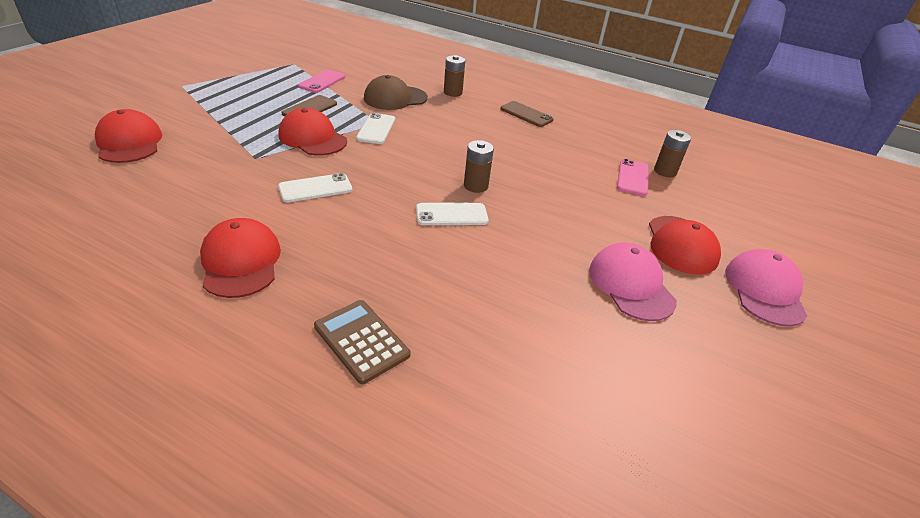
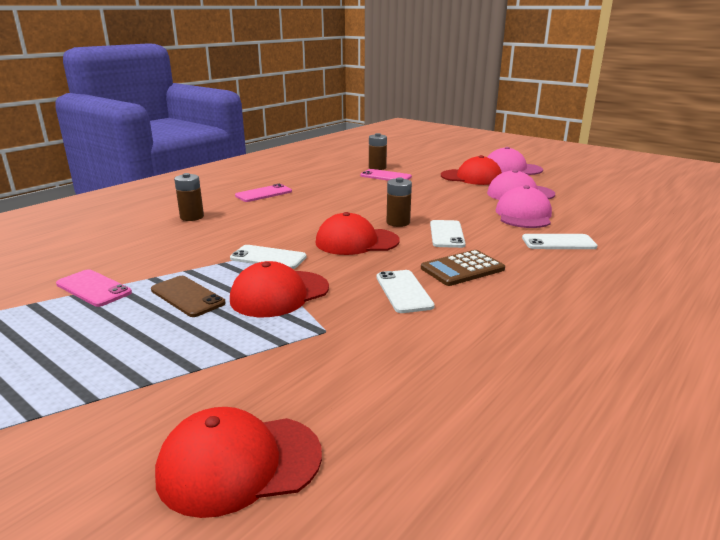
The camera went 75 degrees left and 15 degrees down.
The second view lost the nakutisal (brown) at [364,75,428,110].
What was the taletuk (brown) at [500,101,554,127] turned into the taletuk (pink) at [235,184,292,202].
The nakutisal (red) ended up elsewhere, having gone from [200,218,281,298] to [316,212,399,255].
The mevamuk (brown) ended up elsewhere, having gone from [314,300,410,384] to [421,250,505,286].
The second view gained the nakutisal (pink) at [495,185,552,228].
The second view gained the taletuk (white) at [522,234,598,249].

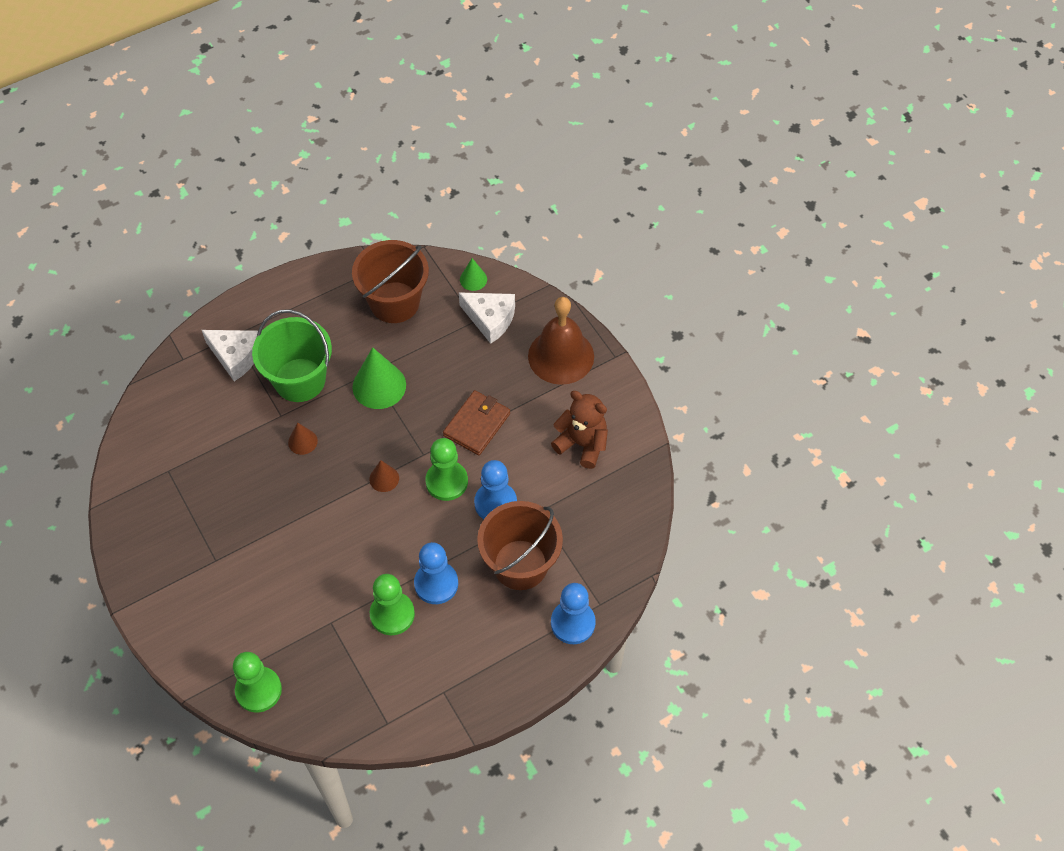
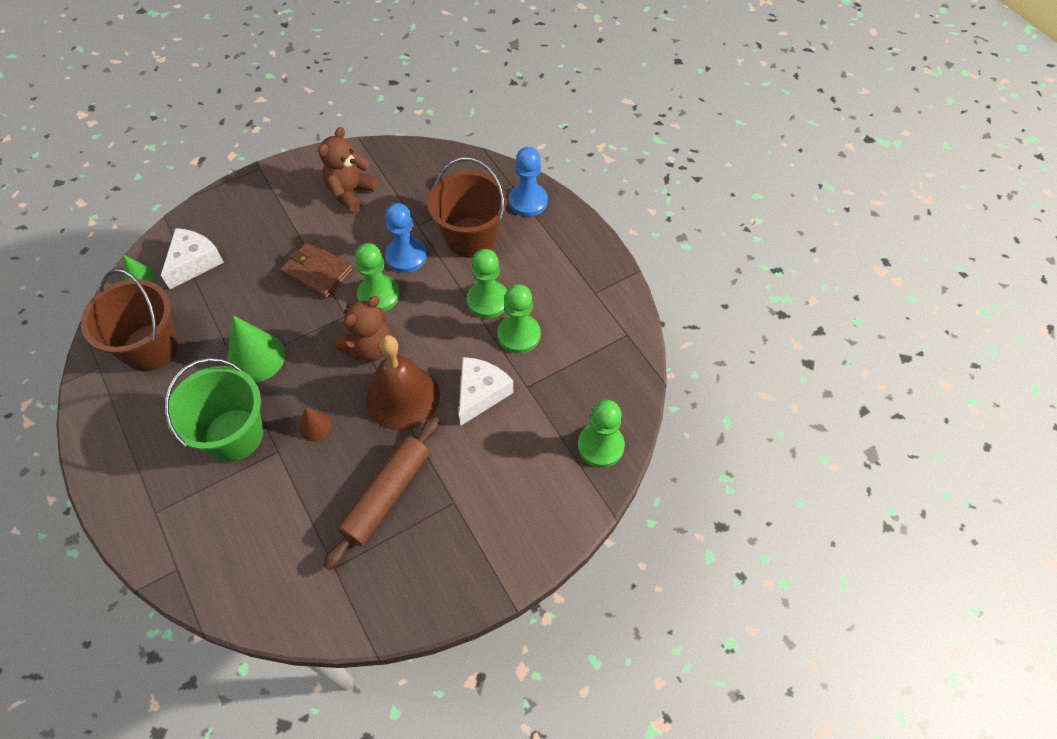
The camera went 90 degrees left and 0 degrees up.
The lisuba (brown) ended up elsewhere, having gone from [528,297,594,385] to [366,335,440,431].
The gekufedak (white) ended up elsewhere, having gone from [202,330,258,381] to [459,357,514,425].
Where the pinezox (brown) stood at [369,460,399,492], the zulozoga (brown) came to stand at [334,296,391,362].
What was the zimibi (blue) at [414,542,458,604] turned into the zimibi (green) at [467,249,507,318].
The second view gained the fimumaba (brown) at [324,416,440,570].

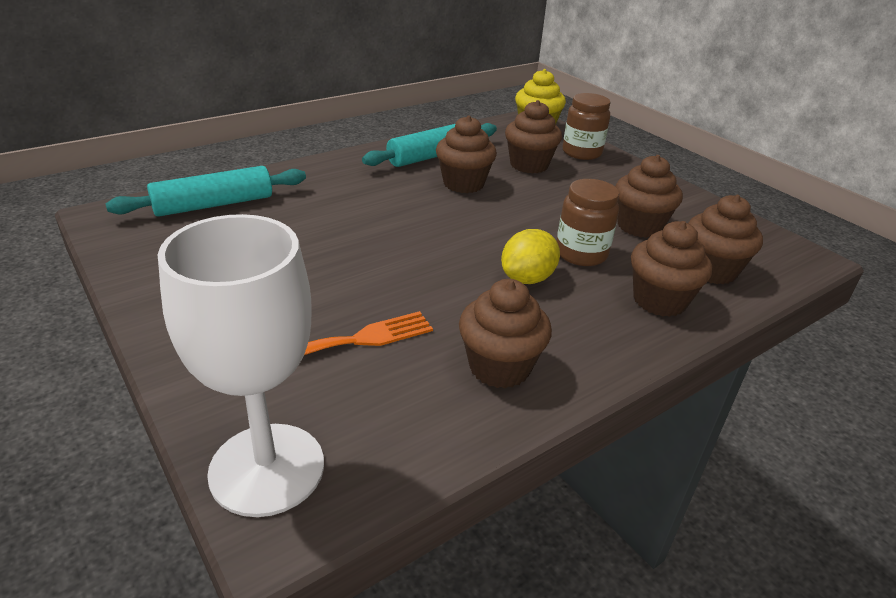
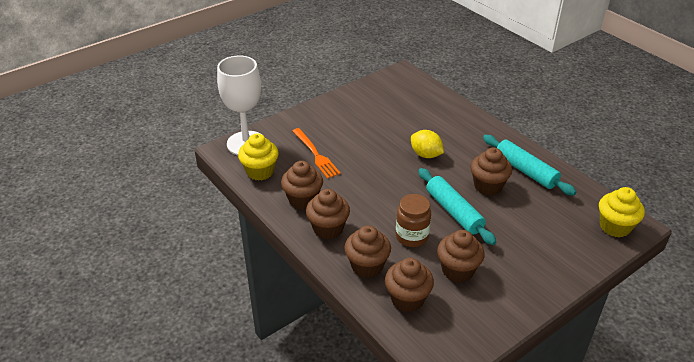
The camera went 90 degrees right and 5 degrees up.
The second view lost the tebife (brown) at [563,93,611,160].
The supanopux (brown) ended up elsewhere, having gone from [505,100,562,173] to [306,189,350,239].
The fimumaba (turquoise) ended up elsewhere, having gone from [106,166,306,217] to [418,168,496,245].
The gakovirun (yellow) ended up elsewhere, having gone from [501,229,560,284] to [411,130,444,158].
The second view gained the supanopux (yellow) at [238,133,279,181].

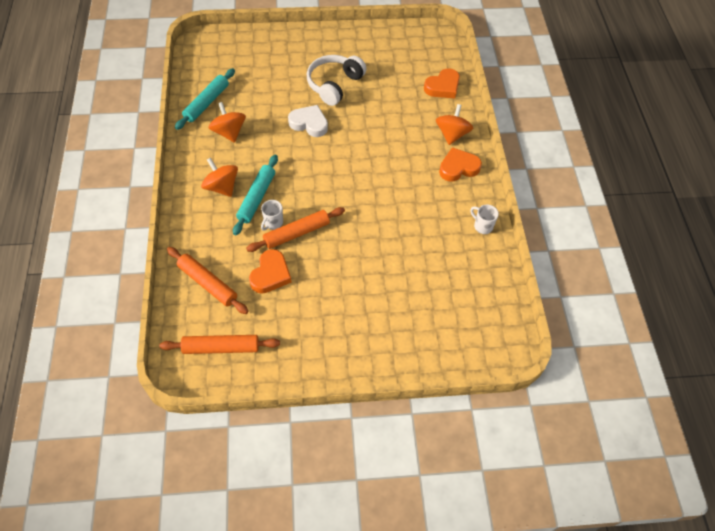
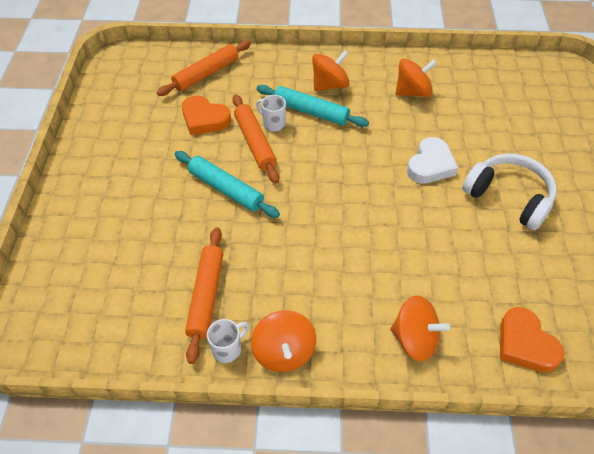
The camera went 100 degrees right and 5 degrees down.
The fimumaba (turquoise) ended up elsewhere, having gone from [175,68,235,130] to [174,151,280,218].
The second view lost the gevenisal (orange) at [439,147,482,182].
The fimumaba (orange) ended up elsewhere, having gone from [159,335,280,354] to [185,227,224,364].
The second view gained the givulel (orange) at [251,310,316,372].

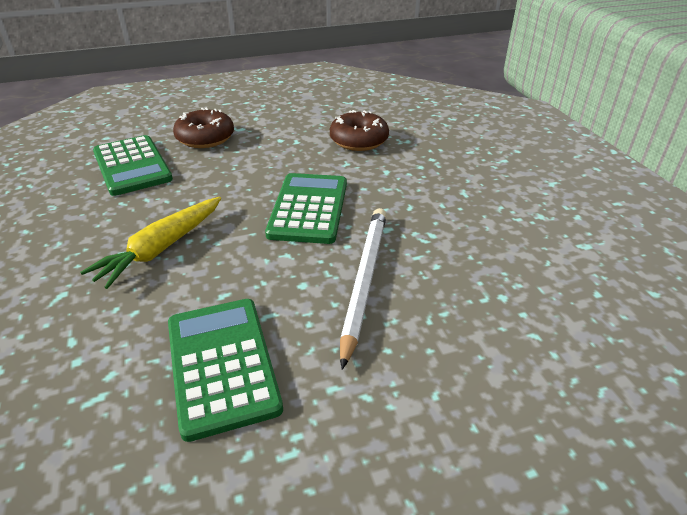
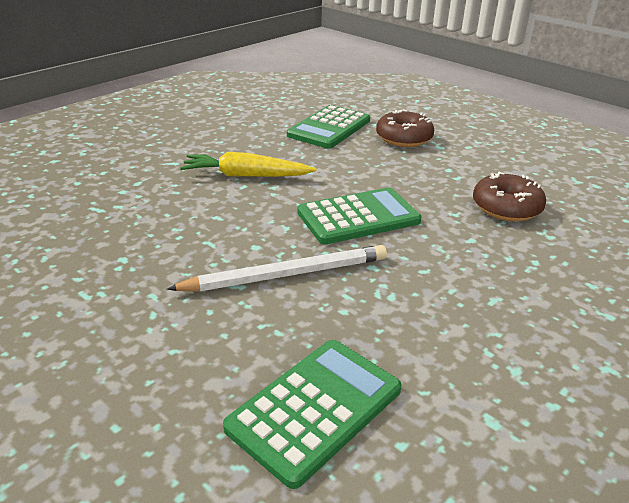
The camera went 60 degrees right and 5 degrees down.
The mevamuk (green) ended up elsewhere, having gone from [168,299,283,442] to [223,340,401,489].

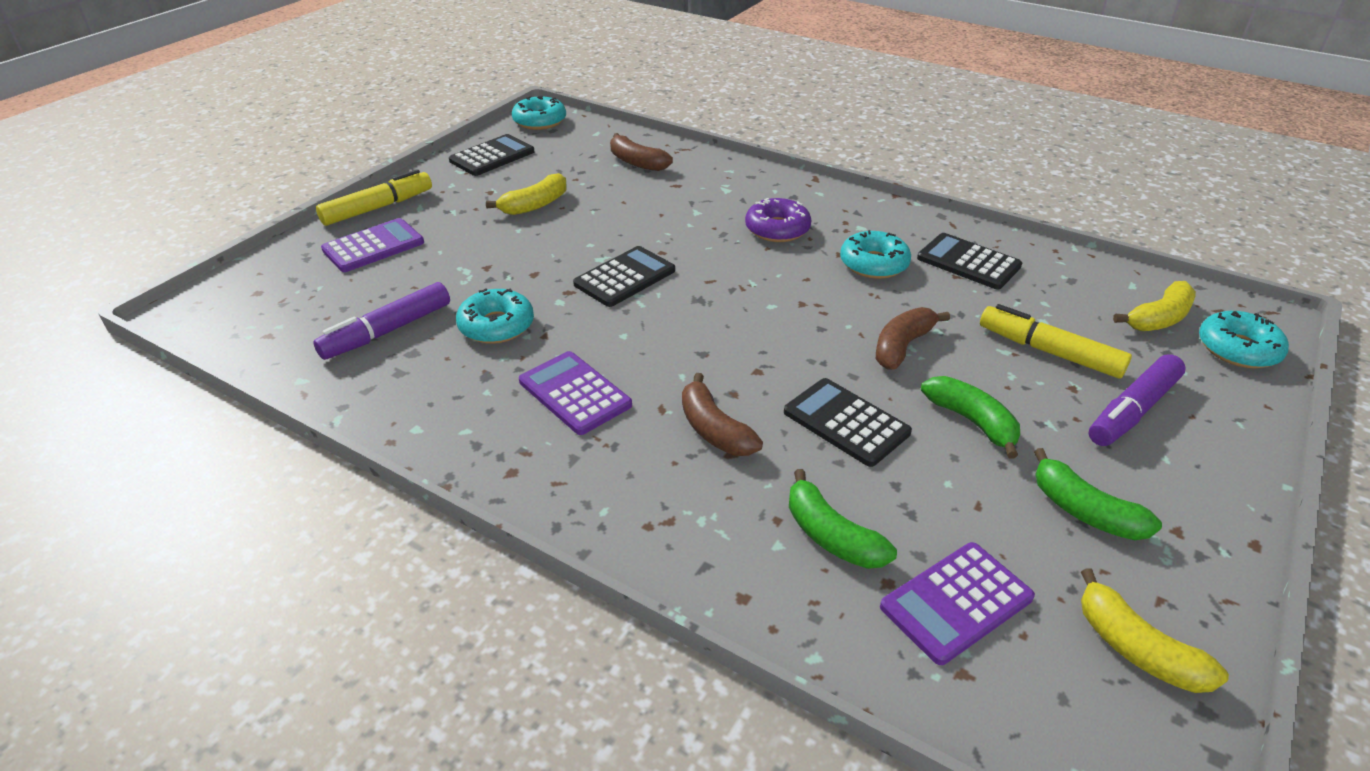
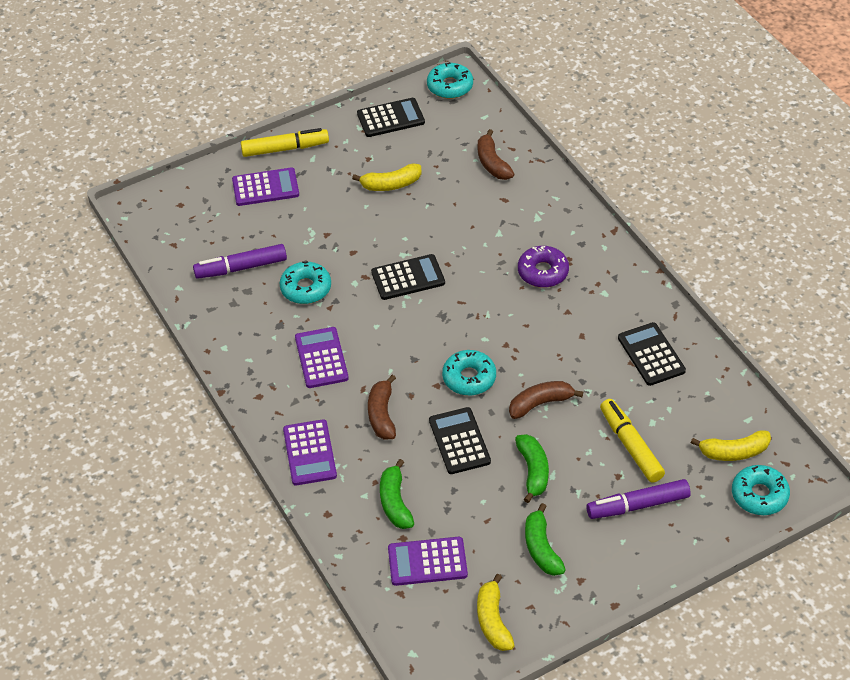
The camera went 30 degrees right and 10 degrees up.
The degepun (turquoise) ended up elsewhere, having gone from [840,230,911,279] to [442,350,496,396].
The second view gained the mevamuk (purple) at [283,419,337,485].

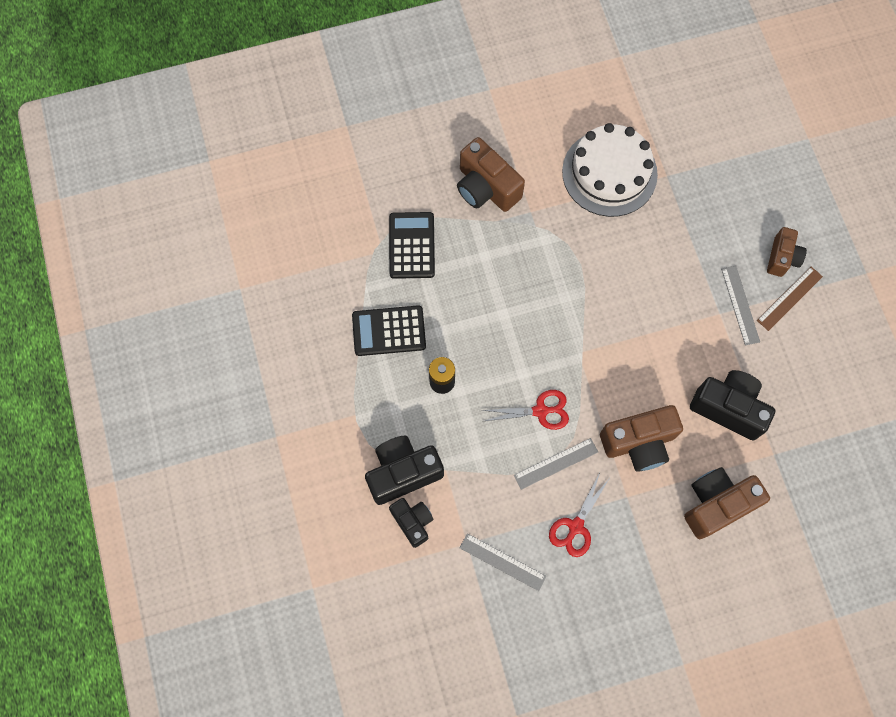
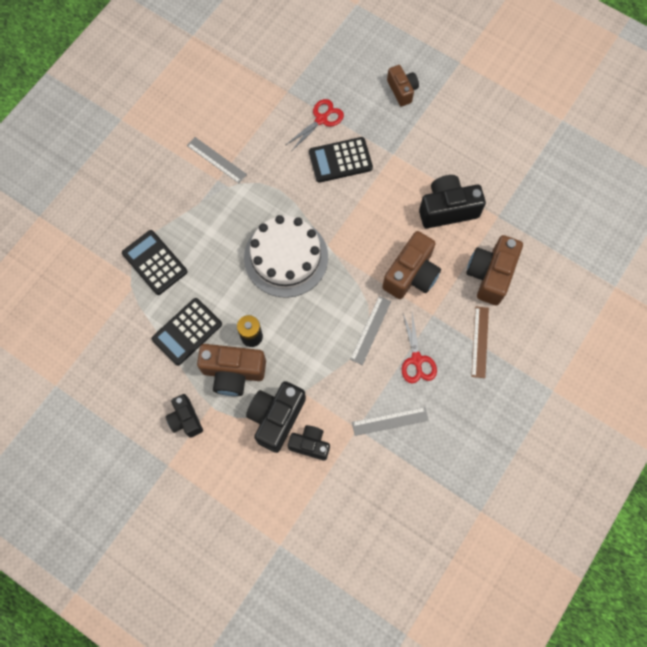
The camera went 40 degrees left and 0 degrees up.
The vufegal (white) ended up elsewhere, having gone from [562,123,658,217] to [244,215,328,298].
The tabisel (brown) ended up elsewhere, having gone from [457,137,525,212] to [197,344,266,396].
The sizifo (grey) ended up elsewhere, having gone from [721,266,760,345] to [187,137,247,183].
The sizifo (brown) ended up elsewhere, having gone from [757,266,823,331] to [471,306,489,378].
The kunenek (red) ended up elsewhere, having gone from [482,390,569,430] to [286,99,344,150].
The second view gained the mevamuk (black) at [309,137,373,183].
The second view gained the tabisel (black) at [166,394,203,438].

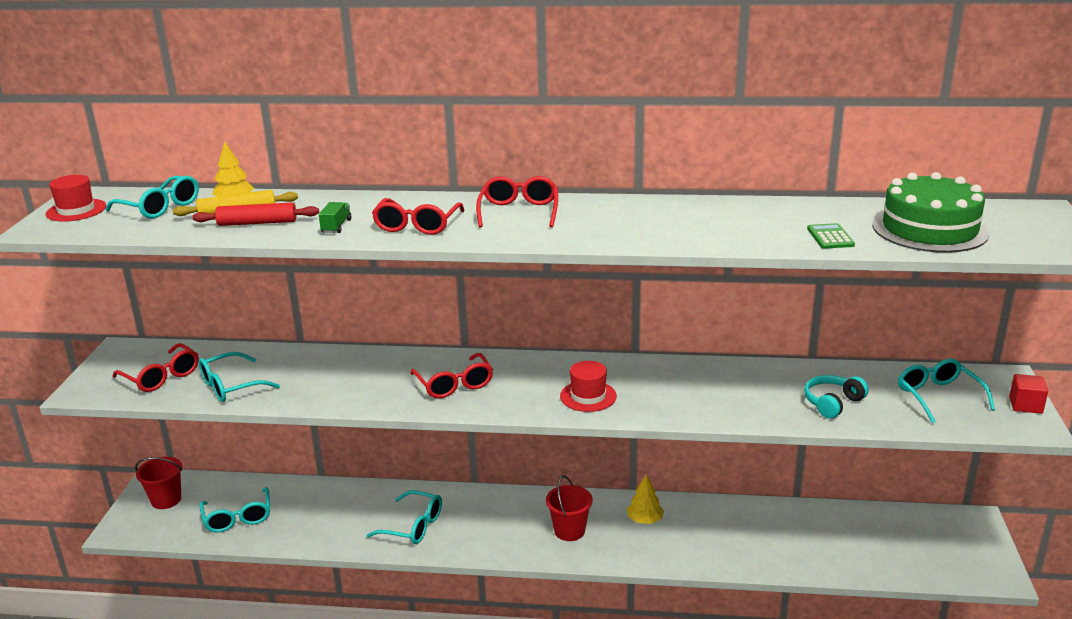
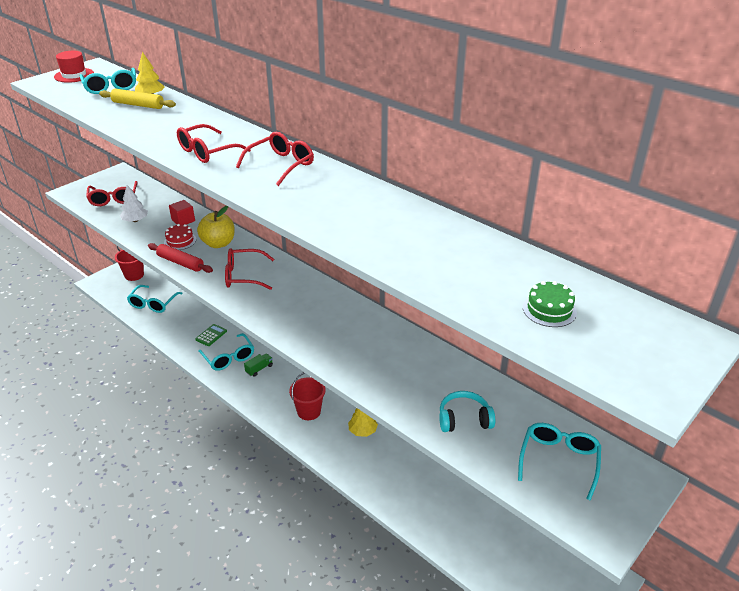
The camera went 35 degrees right and 10 degrees up.
The size of the vufegal (green) at [873,172,989,253] changed by a factor of 0.47.
The fimumaba (red) ended up elsewhere, having gone from [192,202,319,226] to [148,243,213,273].
The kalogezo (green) ended up elsewhere, having gone from [319,202,351,233] to [244,353,273,377].
The mevamuk (green) ended up elsewhere, having gone from [807,223,855,249] to [195,324,227,346].
Where the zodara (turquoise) stood at [199,352,280,402], the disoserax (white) came to stand at [120,185,148,222].
The zodara (red) at [410,353,493,398] ended up facing another way, 75 degrees clockwise from before.
The second view lost the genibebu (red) at [560,361,617,412].
The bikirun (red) ended up elsewhere, having gone from [1009,374,1048,414] to [169,200,195,225].
The second view gained the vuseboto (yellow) at [197,206,235,248].
The second view gained the vufegal (red) at [164,224,196,250].

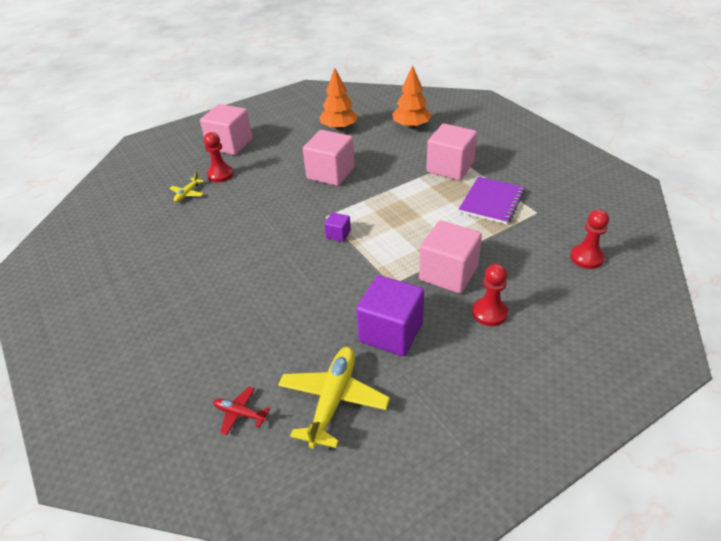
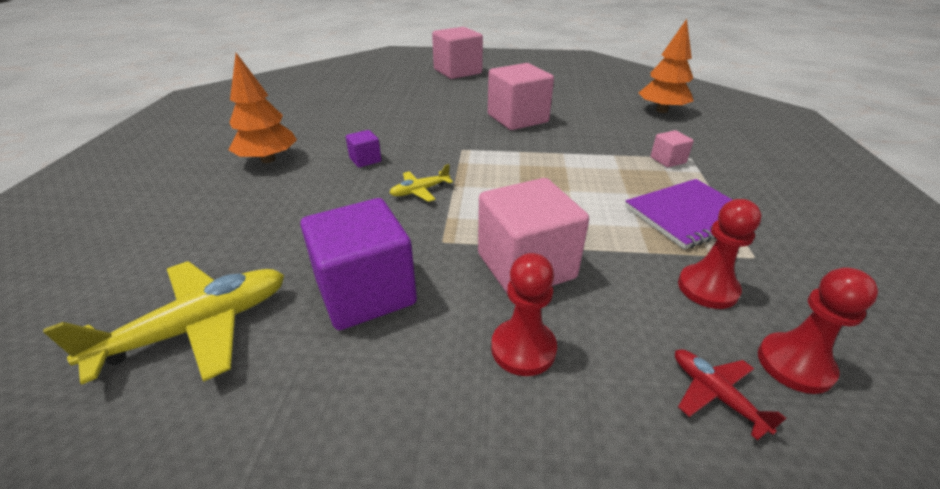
The camera went 35 degrees right and 5 degrees down.
The disoserax (orange) ended up elsewhere, having gone from [319,68,358,130] to [228,53,297,163].
The size of the bikirun (pink) at [426,124,477,180] changed by a factor of 0.47.
The zimibi (red) ended up elsewhere, having gone from [204,132,233,182] to [678,199,761,309].
The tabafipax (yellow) ended up elsewhere, having gone from [169,172,204,202] to [390,164,453,202].
The bikirun (purple) ended up elsewhere, having gone from [325,212,351,242] to [346,130,381,167].
The tabafipax (red) ended up elsewhere, having gone from [213,387,270,435] to [675,349,787,440].

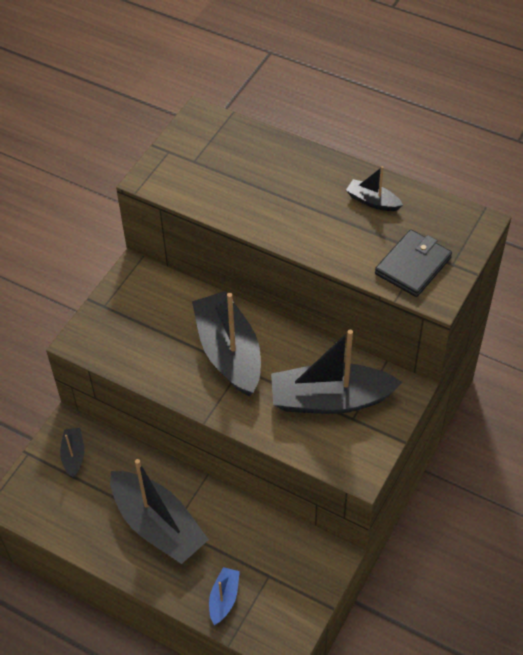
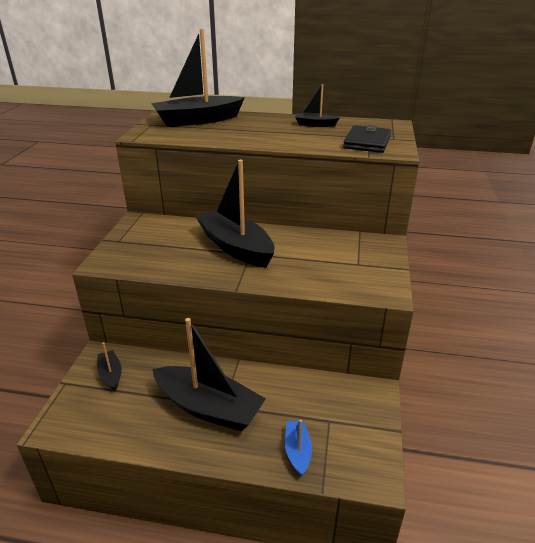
The camera went 20 degrees left and 20 degrees down.
The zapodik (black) ended up elsewhere, having gone from [271,330,403,414] to [151,29,245,127].

